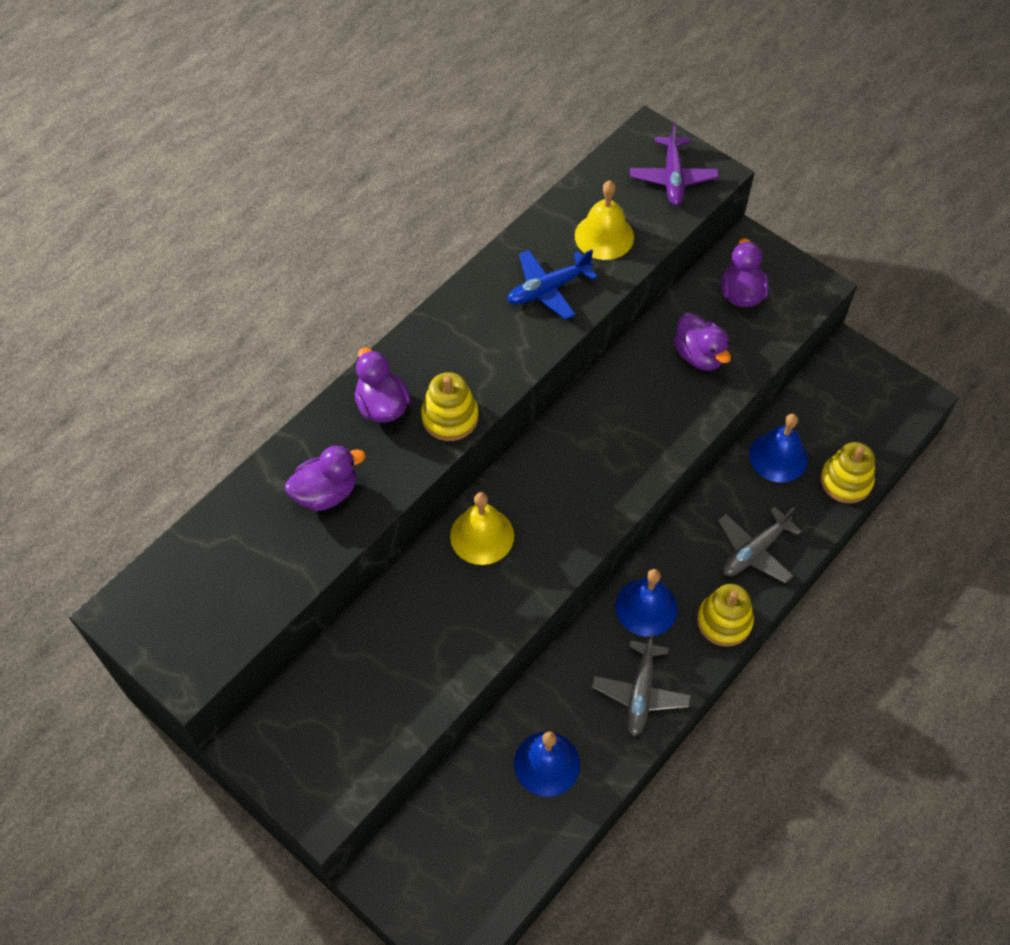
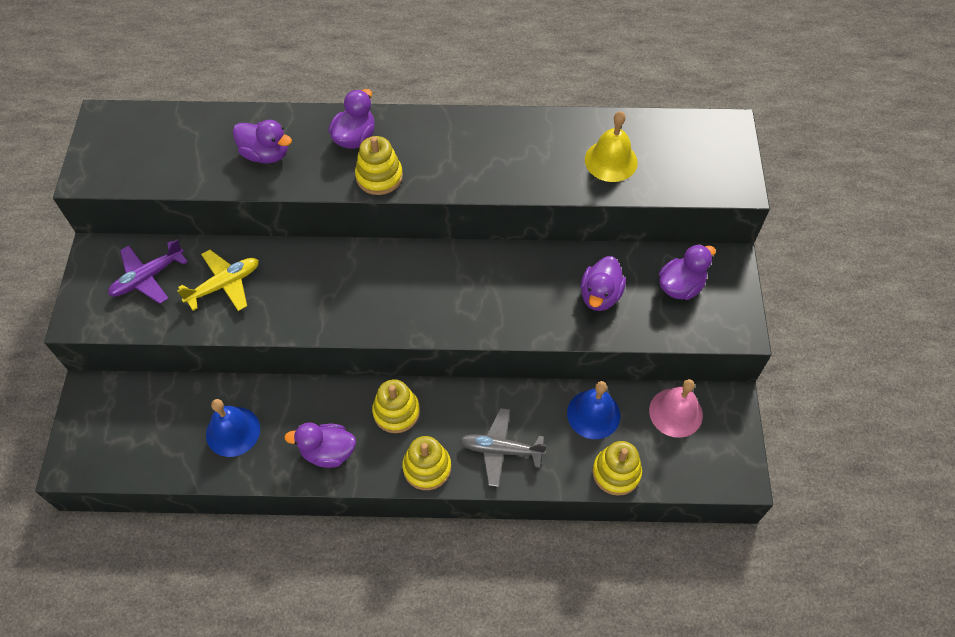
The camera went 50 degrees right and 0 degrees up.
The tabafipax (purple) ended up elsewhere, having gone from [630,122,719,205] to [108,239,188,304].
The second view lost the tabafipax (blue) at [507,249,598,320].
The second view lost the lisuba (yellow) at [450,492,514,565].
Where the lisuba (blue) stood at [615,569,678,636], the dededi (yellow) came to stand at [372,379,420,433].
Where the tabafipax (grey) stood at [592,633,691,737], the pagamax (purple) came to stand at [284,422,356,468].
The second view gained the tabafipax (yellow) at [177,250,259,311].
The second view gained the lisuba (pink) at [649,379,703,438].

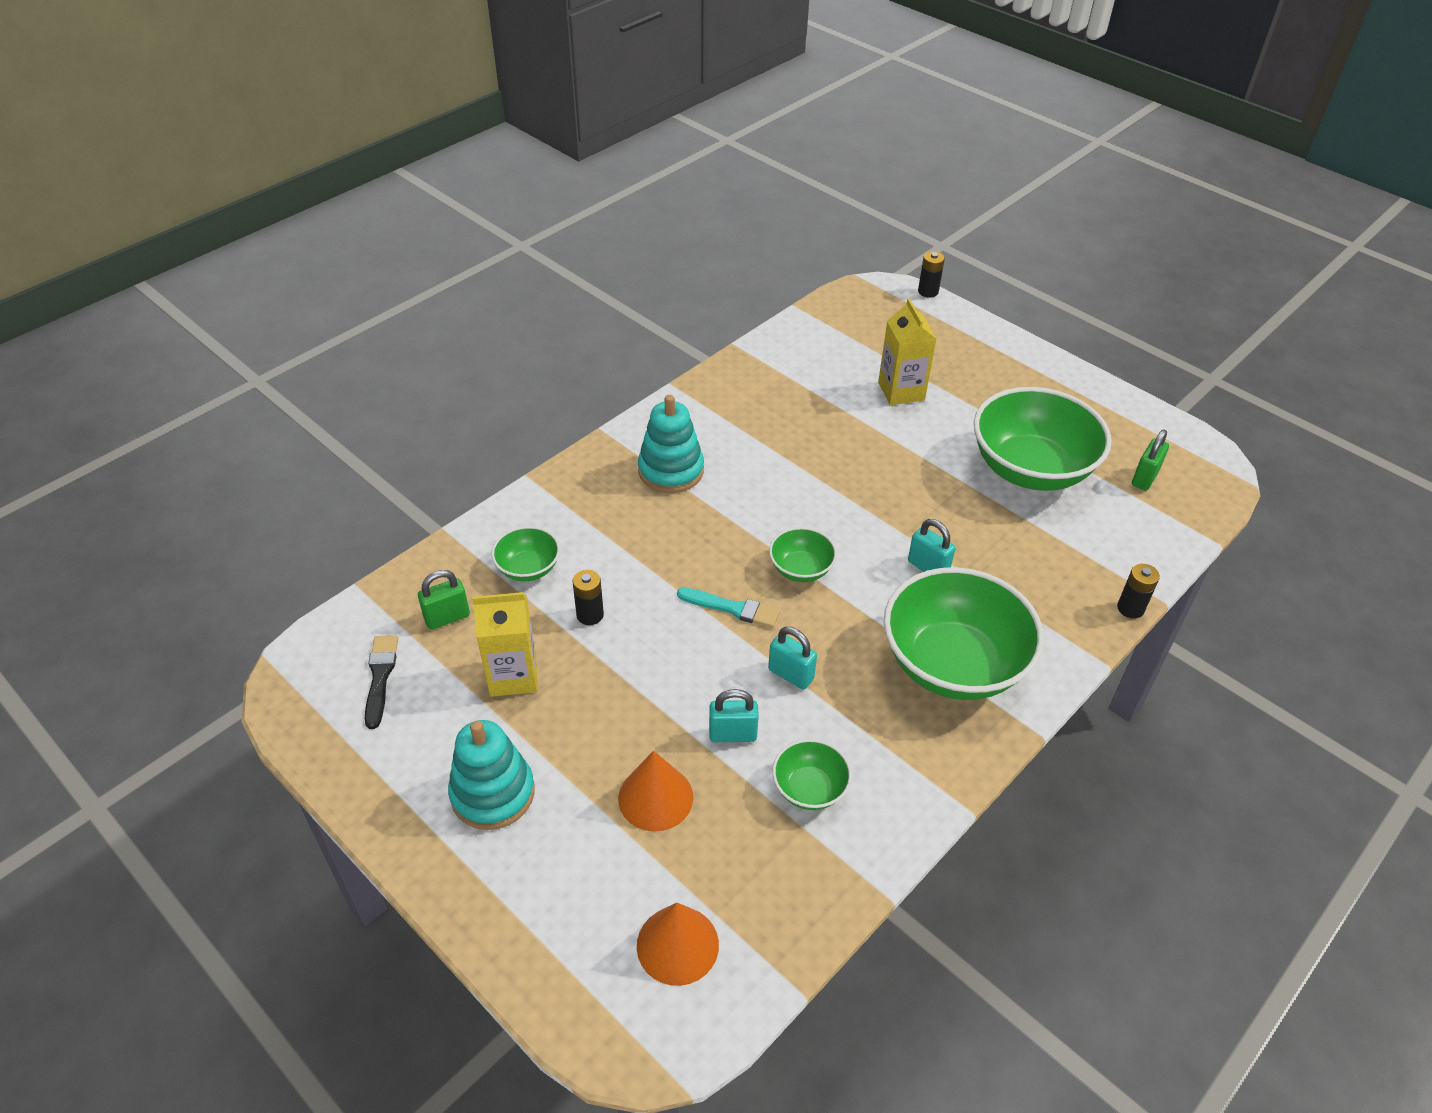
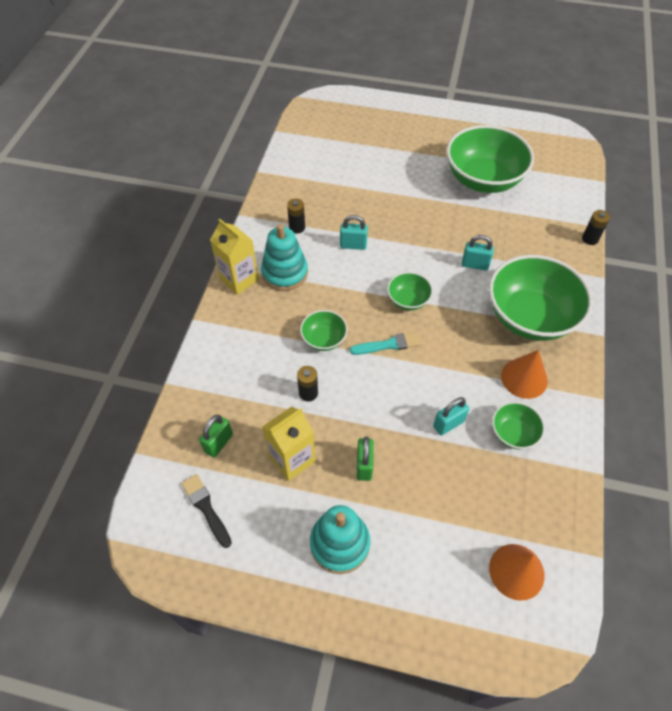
The camera went 30 degrees left and 10 degrees up.
The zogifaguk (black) ended up elsewhere, having gone from [918,251,945,298] to [287,199,305,234].
The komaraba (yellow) ended up elsewhere, having gone from [878,298,937,405] to [210,219,259,295].
The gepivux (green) ended up elsewhere, having gone from [1132,430,1169,491] to [357,436,374,481].
The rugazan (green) ended up elsewhere, having gone from [491,526,560,581] to [300,310,348,351].
The gepivux (turquoise) ended up elsewhere, having gone from [768,627,817,690] to [340,215,368,250].
The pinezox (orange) ended up elsewhere, having gone from [618,751,693,832] to [501,350,548,399].

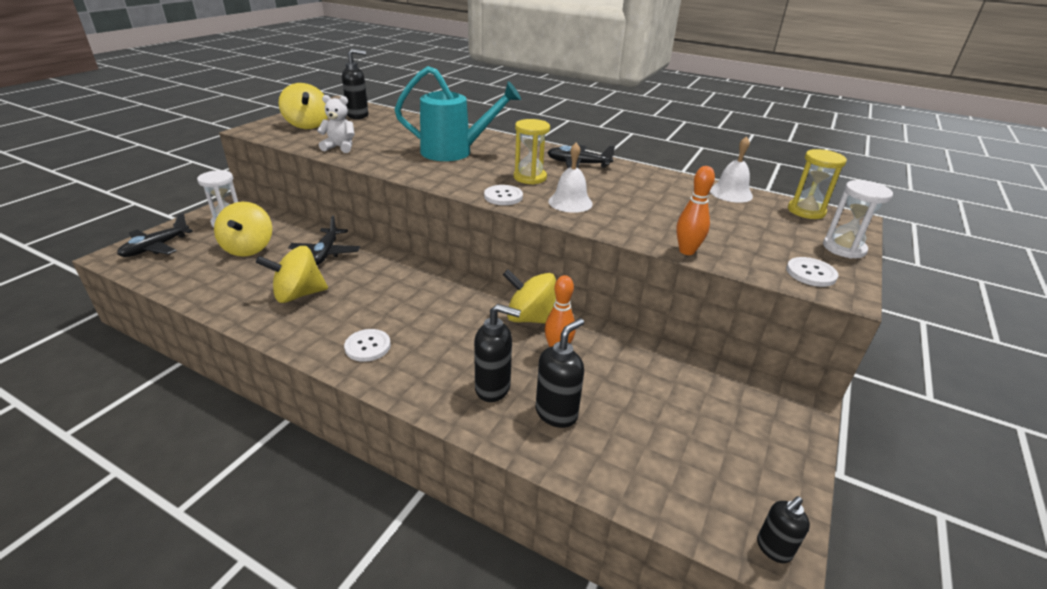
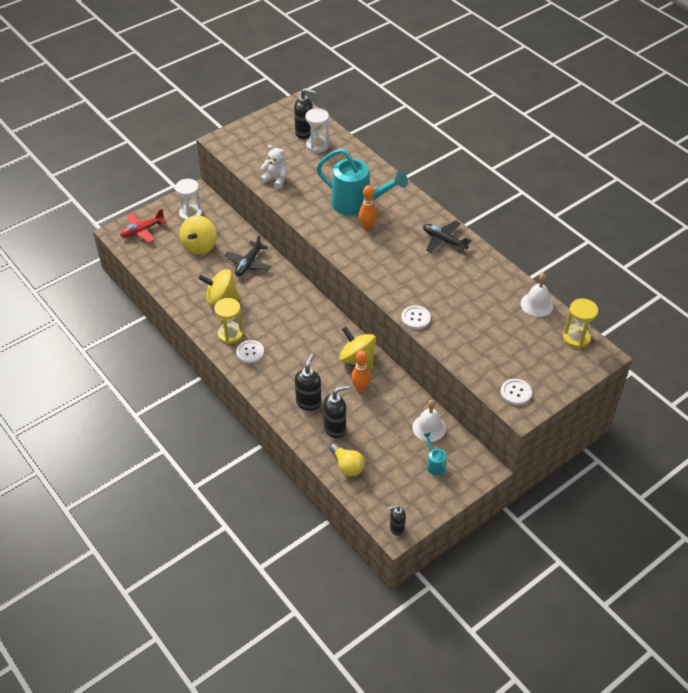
The camera went 25 degrees right and 15 degrees up.
The second view lost the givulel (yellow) at [278,83,328,129].
The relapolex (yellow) ended up elsewhere, having gone from [514,119,550,184] to [214,298,243,344].
The lisuba (white) ended up elsewhere, having gone from [548,143,593,213] to [412,400,446,442].
The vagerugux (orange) ended up elsewhere, having gone from [676,166,715,255] to [359,185,377,230].
The relapolex (white) ended up elsewhere, having gone from [823,180,893,259] to [305,108,329,153].
The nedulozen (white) ended up elsewhere, having gone from [484,185,523,205] to [402,305,431,329].
What was the tabafipax (black) at [117,213,193,257] turned into the tabafipax (red) at [120,208,167,243].
The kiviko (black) at [474,304,521,402] ended up facing another way, 105 degrees counterclockwise from before.
The second view gained the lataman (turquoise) at [423,432,446,476].
The second view gained the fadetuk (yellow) at [330,443,365,477].

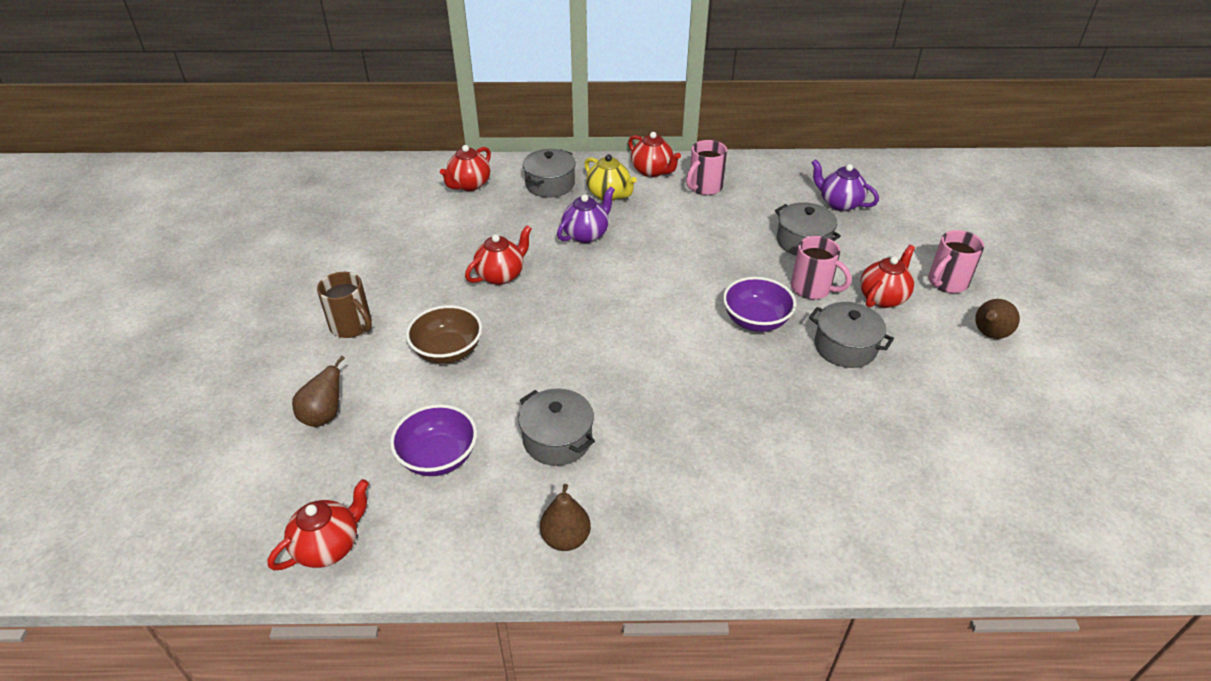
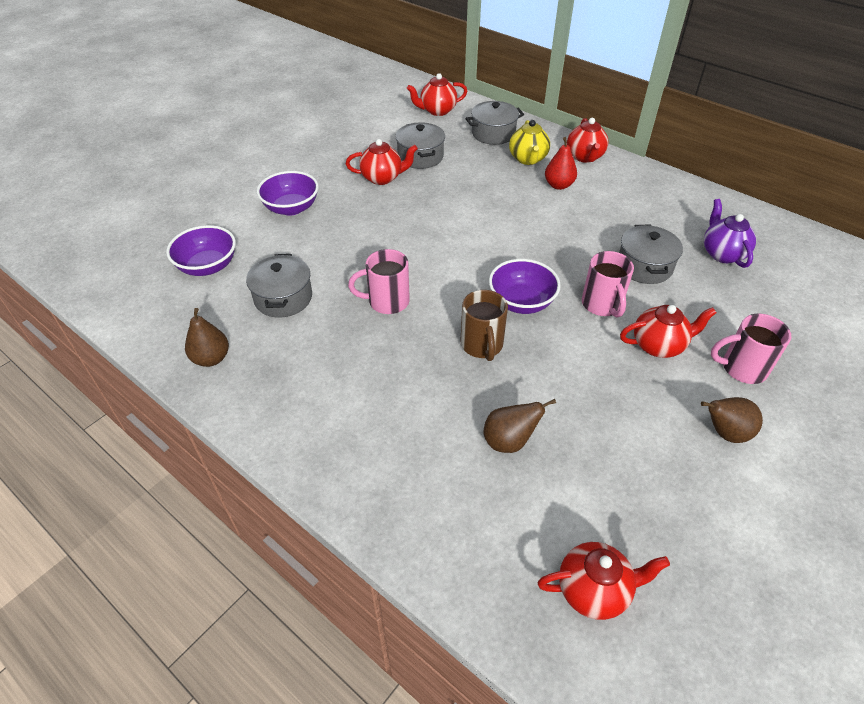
The camera went 40 degrees right and 5 degrees up.
The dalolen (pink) ended up elsewhere, having gone from [686,140,727,195] to [348,249,410,314].
The second view lost the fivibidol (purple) at [557,186,615,243].
The dalolen (brown) ended up elsewhere, having gone from [317,272,372,338] to [461,290,508,361].
The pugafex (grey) ended up elsewhere, having gone from [809,302,894,368] to [396,122,445,169].
What was the rugazan (brown) at [406,305,482,364] turned into the rugazan (purple) at [257,171,319,216].
The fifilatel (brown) ended up elsewhere, having gone from [292,356,345,427] to [483,399,556,453].
The fivibidol (red) ended up elsewhere, having gone from [268,479,369,570] to [538,542,670,620].
The second view gained the fifilatel (red) at [545,137,577,190].

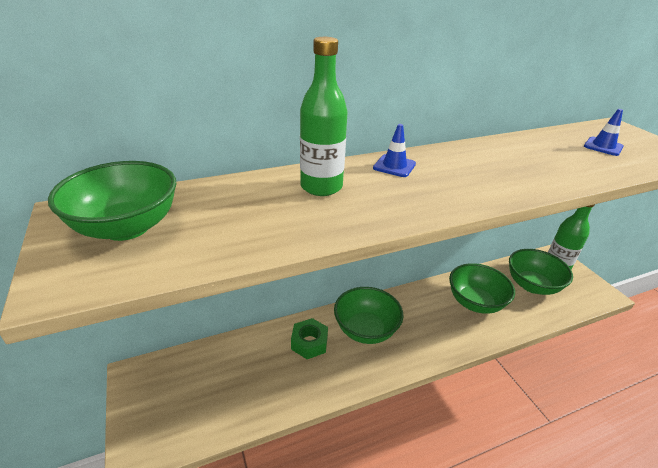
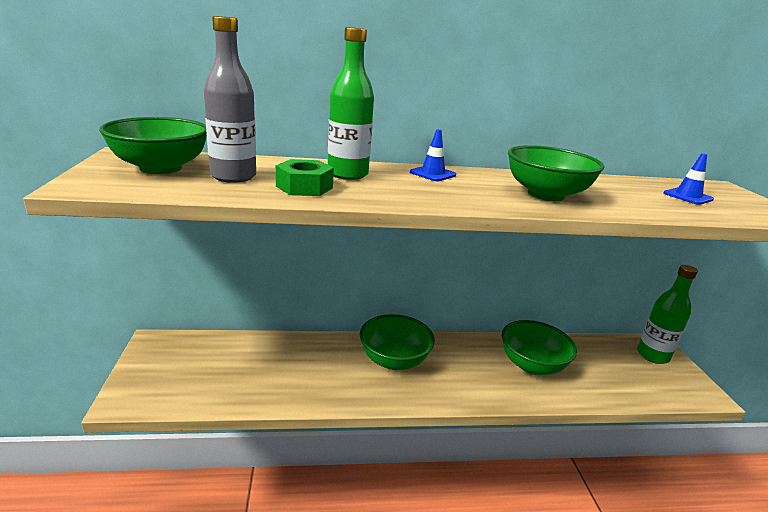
The camera went 15 degrees right and 10 degrees down.
The rugazan (green) ended up elsewhere, having gone from [509,249,573,295] to [508,145,605,201].
The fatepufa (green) ended up elsewhere, having gone from [291,318,328,359] to [276,159,334,196].
The second view gained the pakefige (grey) at [204,16,256,183].

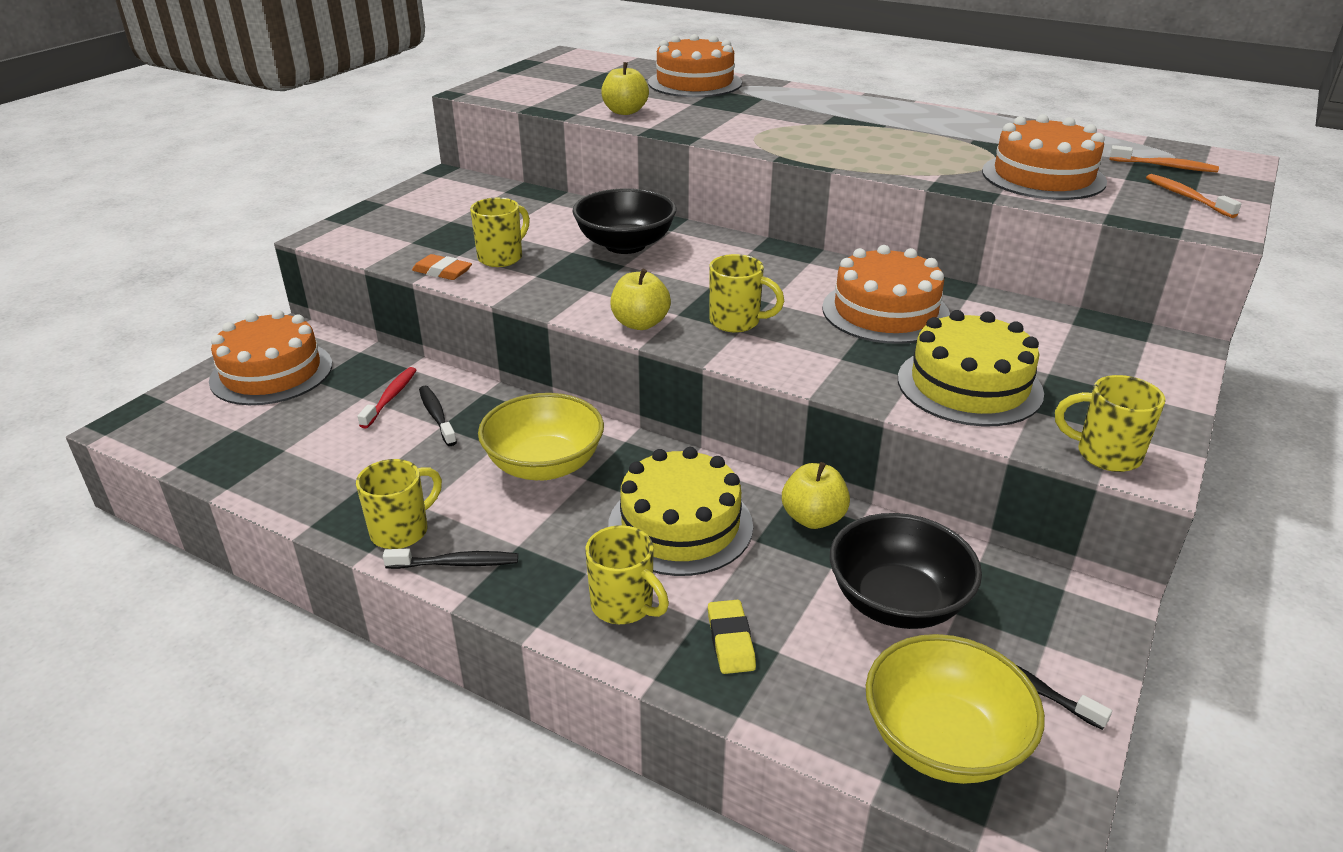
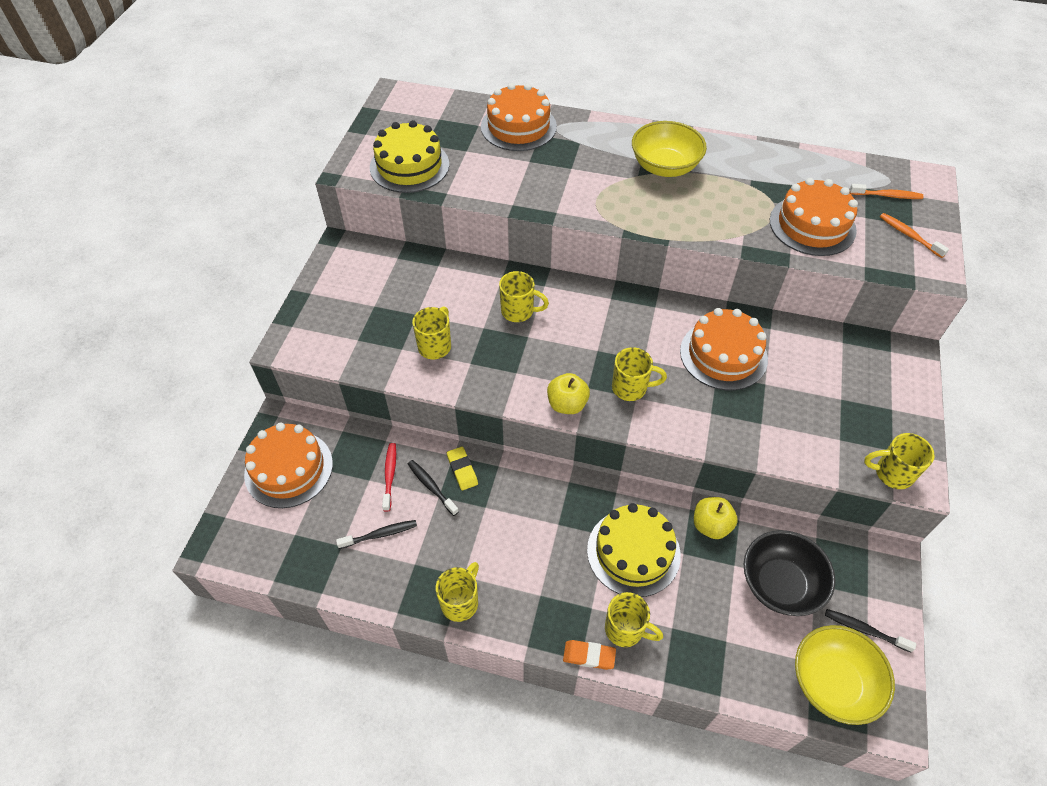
The camera went 15 degrees left and 20 degrees up.
The second view lost the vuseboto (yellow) at [601,62,649,115].
Where the rugazan (black) stood at [572,188,676,254], the dalolen (yellow) came to stand at [499,271,549,322].
The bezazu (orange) ended up elsewhere, having gone from [412,254,472,280] to [563,640,616,670].
The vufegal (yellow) ended up elsewhere, having gone from [898,310,1044,426] to [370,120,449,193].
The rugazan (yellow) ended up elsewhere, having gone from [478,393,604,480] to [632,121,707,177].
The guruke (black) ended up elsewhere, having gone from [383,549,518,569] to [336,520,417,549].
The bezazu (yellow) ended up elsewhere, having gone from [708,600,756,674] to [447,446,478,490].

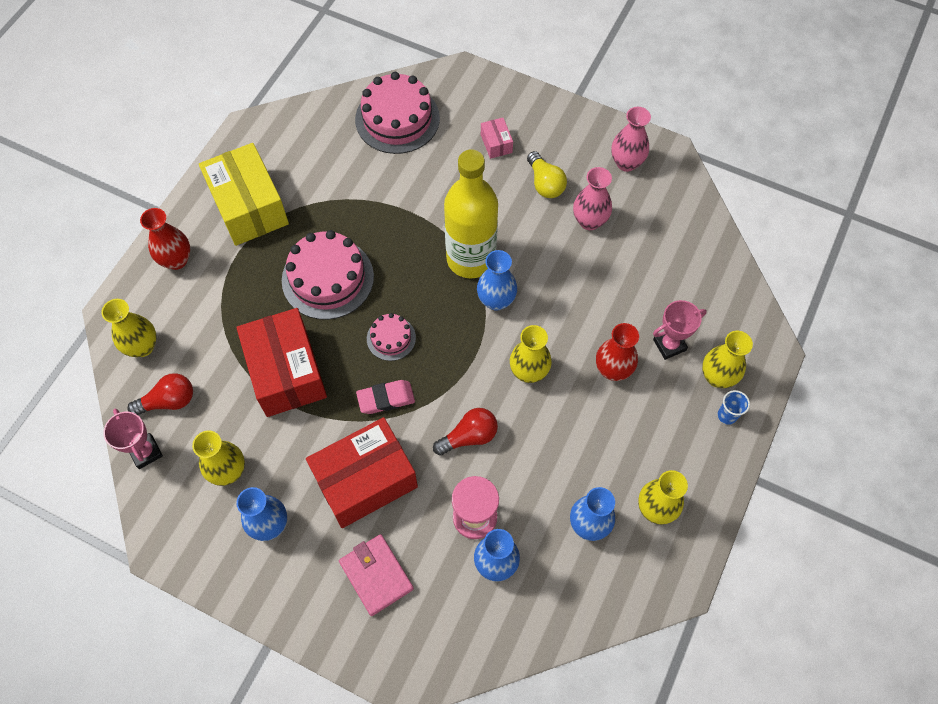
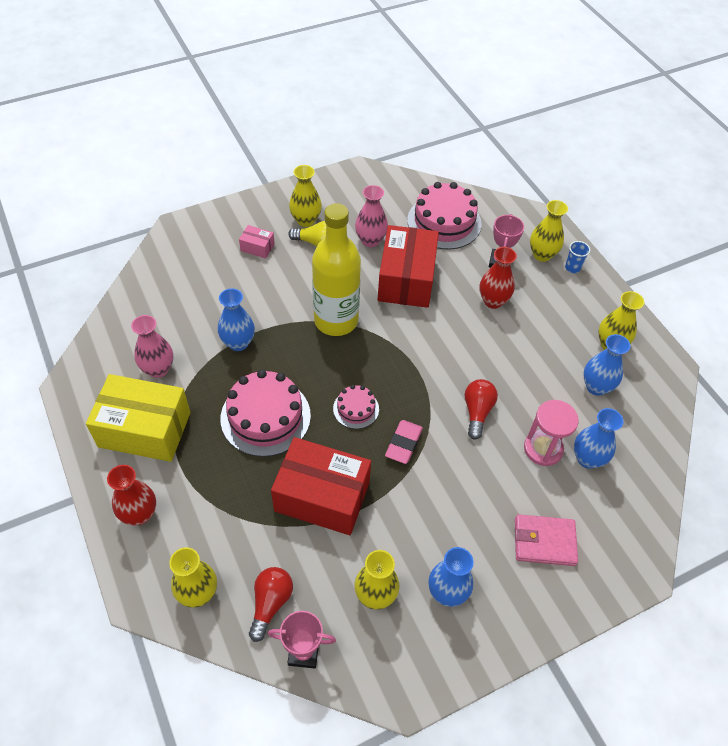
The camera went 55 degrees left and 10 degrees down.
The vufegal (pink) ended up elsewhere, having gone from [355,72,440,154] to [407,182,482,249].
The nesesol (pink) ended up elsewhere, having gone from [611,107,651,172] to [131,315,173,378].
The nesesol (blue) ended up elsewhere, having gone from [477,250,517,311] to [218,288,255,351].
The nesesol (yellow) ended up elsewhere, having gone from [510,325,552,383] to [289,165,322,227].
The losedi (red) ended up elsewhere, having gone from [306,417,418,528] to [378,225,439,308].

